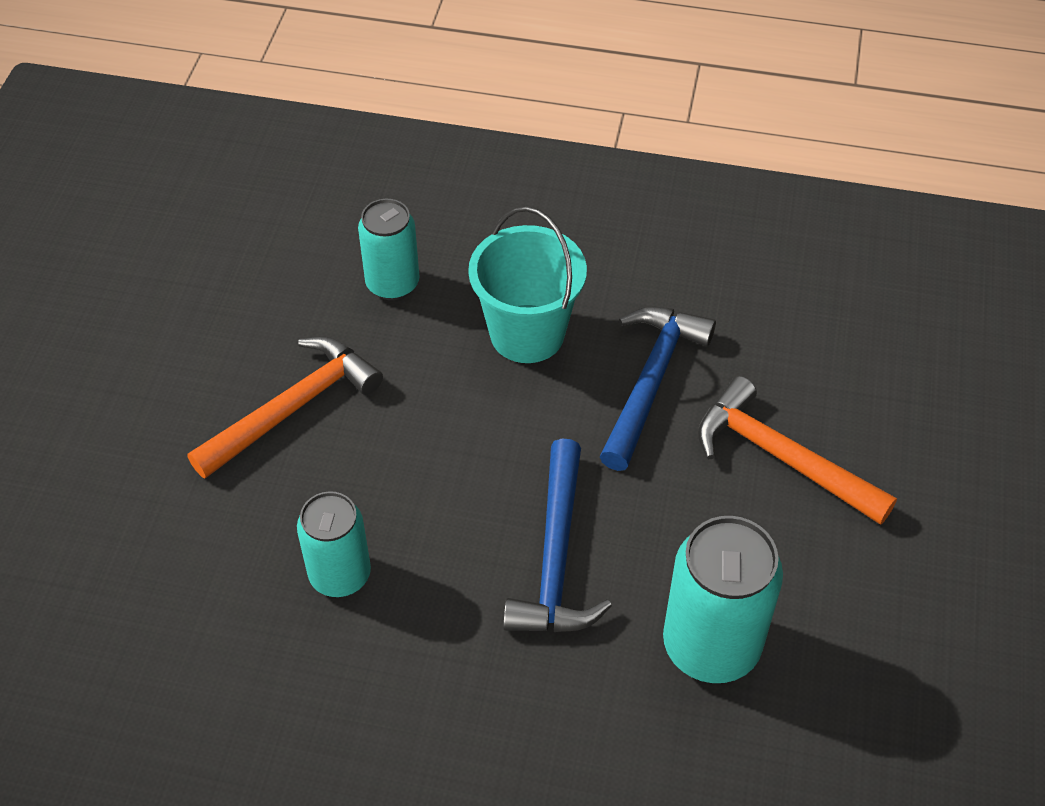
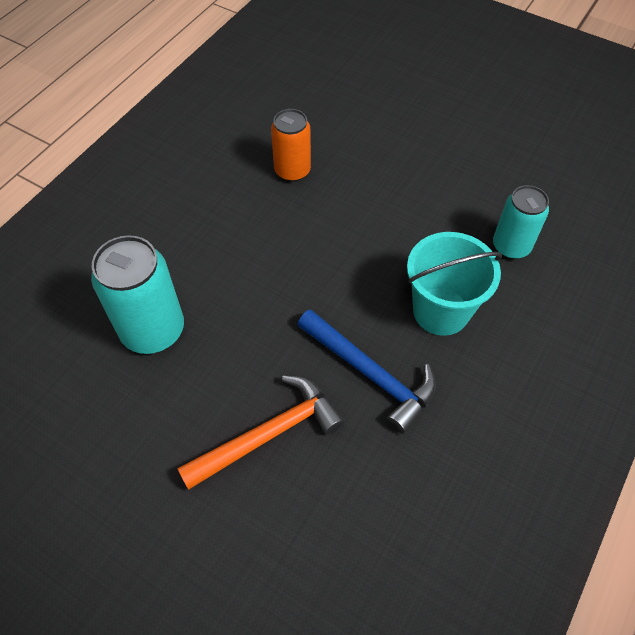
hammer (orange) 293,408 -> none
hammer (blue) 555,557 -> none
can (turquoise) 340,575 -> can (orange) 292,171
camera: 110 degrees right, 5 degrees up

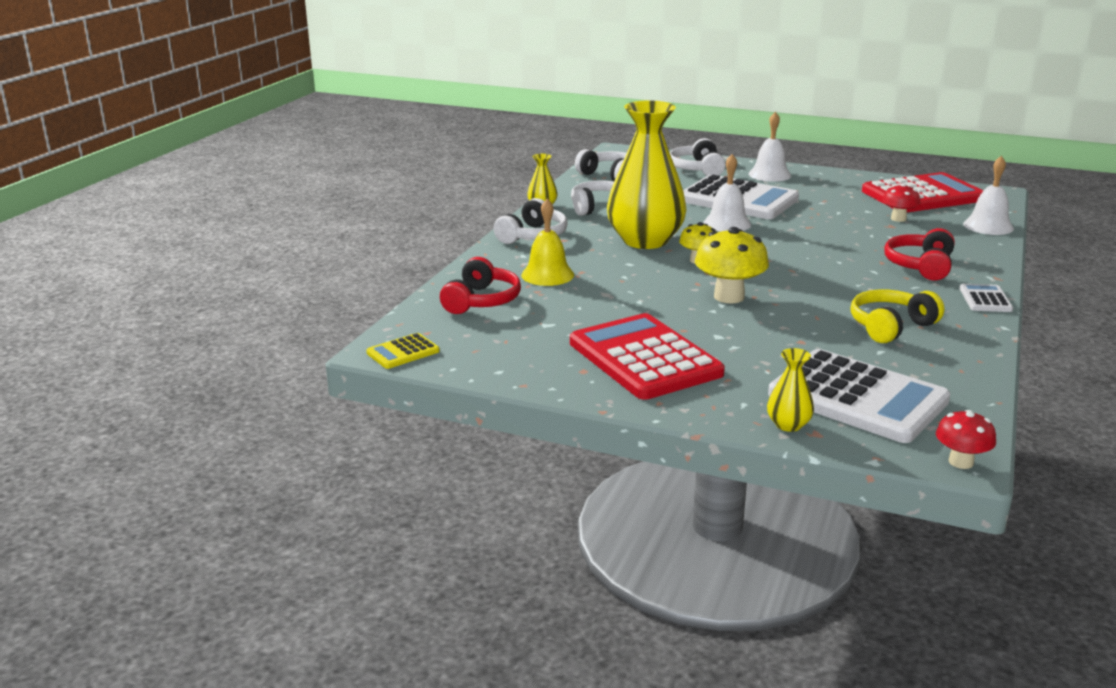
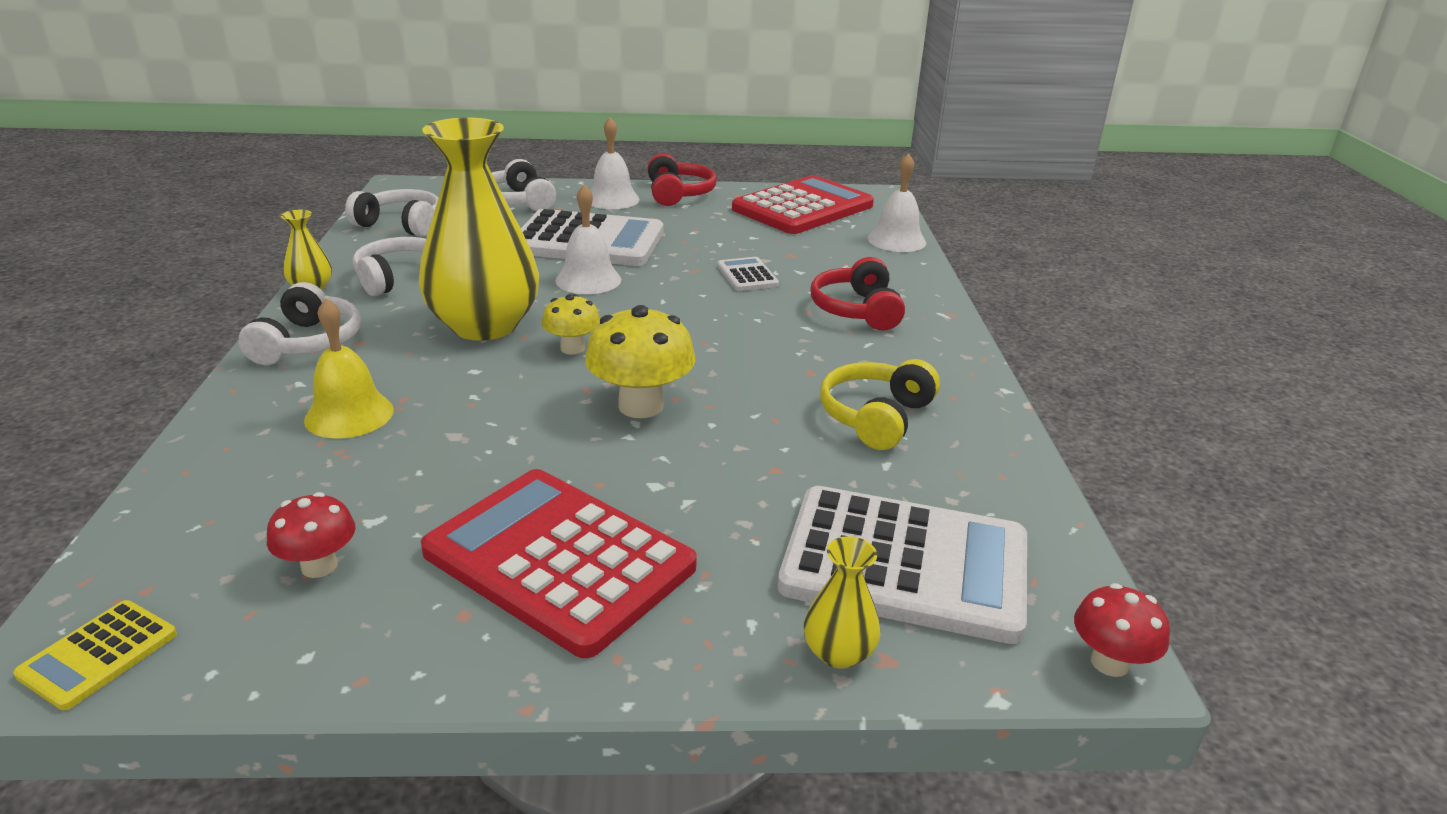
mushroom (red) 898,219 -> mushroom (red) 319,566, moved
headphones (red) 481,301 -> headphones (red) 678,194, moved
calculator (white) 985,299 -> calculator (white) 747,275, moved
camera: 25 degrees left, 5 degrees up

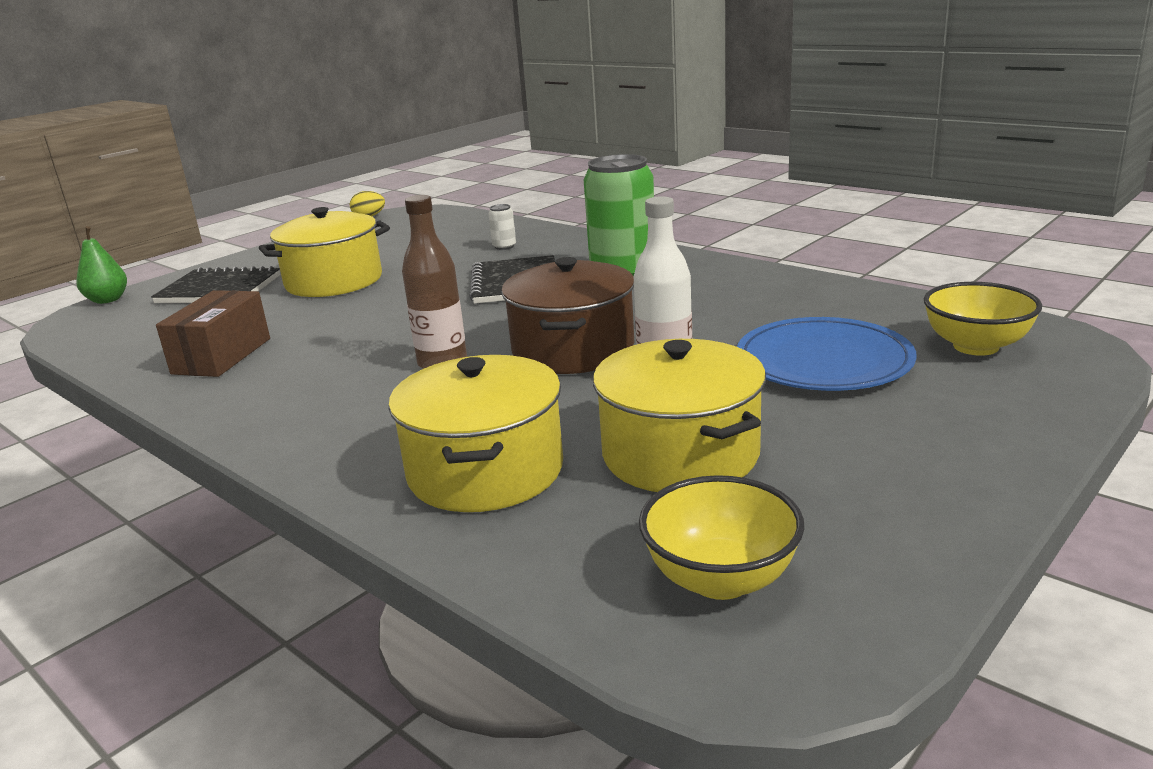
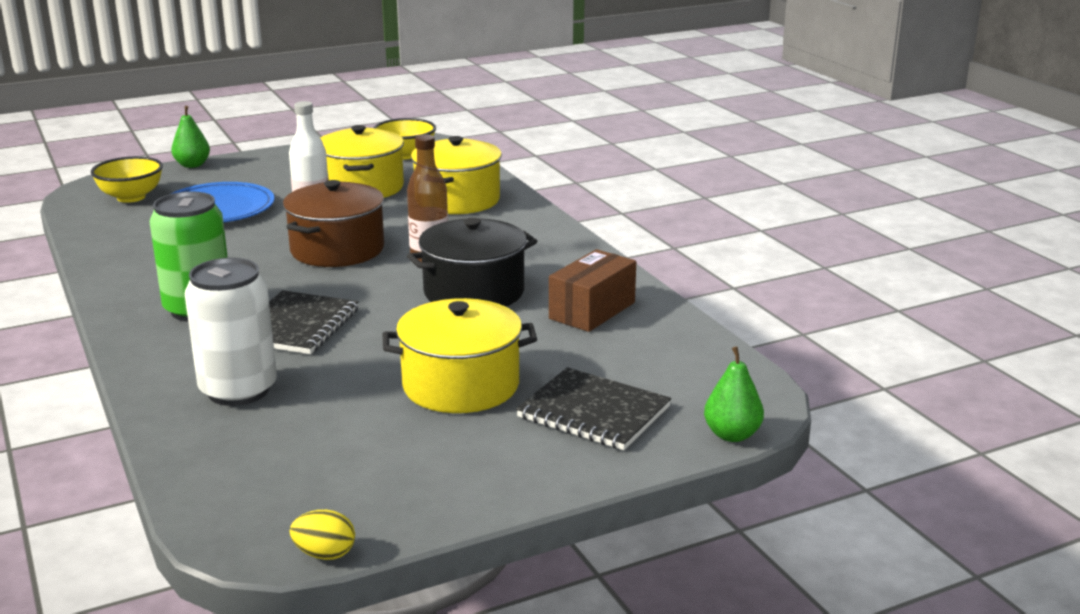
can (white) 504,246 -> can (white) 238,390, x2.45
none -> pear (green) 192,165
none -> pot (black) 474,292
camera: 160 degrees left, 0 degrees up

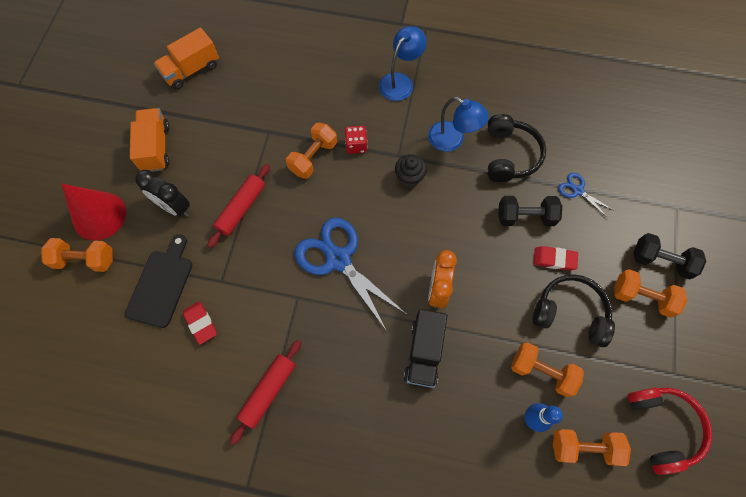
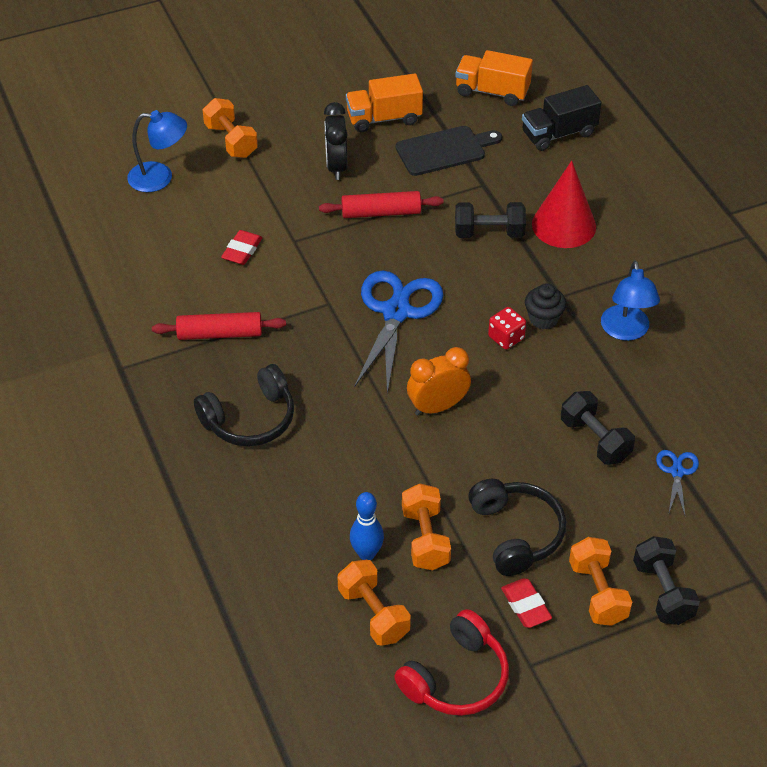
lamp (blue) 400,81 -> lamp (blue) 160,178, moved
truck (orange) 156,147 -> truck (orange) 384,118, 150 degrees counterclockwise
headphones (black) 510,155 -> headphones (black) 250,419, moved
dumbbell (orange) 313,157 -> dumbbell (black) 489,233
dice (red) 356,145 -> dice (red) 506,338, moved
cone (red) 99,215 -> cone (red) 564,225, moved
cutting board (black) 161,284 -> cutting board (black) 444,150, moved
eraser (red) 554,259 -> eraser (red) 526,606, moved
truck (black) 424,353 -> truck (black) 558,134, moved
camera: 55 degrees right, 20 degrees down

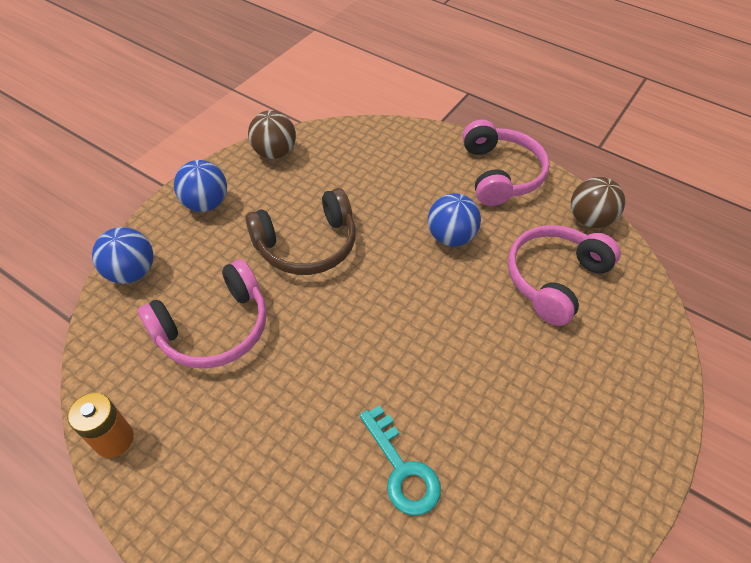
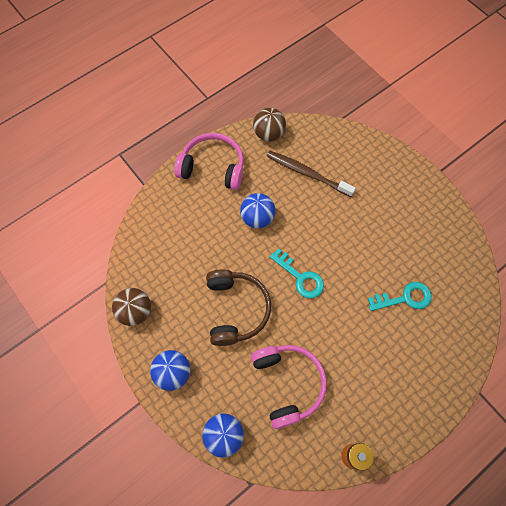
headphones (pink) 554,279 -> toothbrush (brown) 307,173
none -> key (turquoise) 300,277
camera: 70 degrees left, 15 degrees up

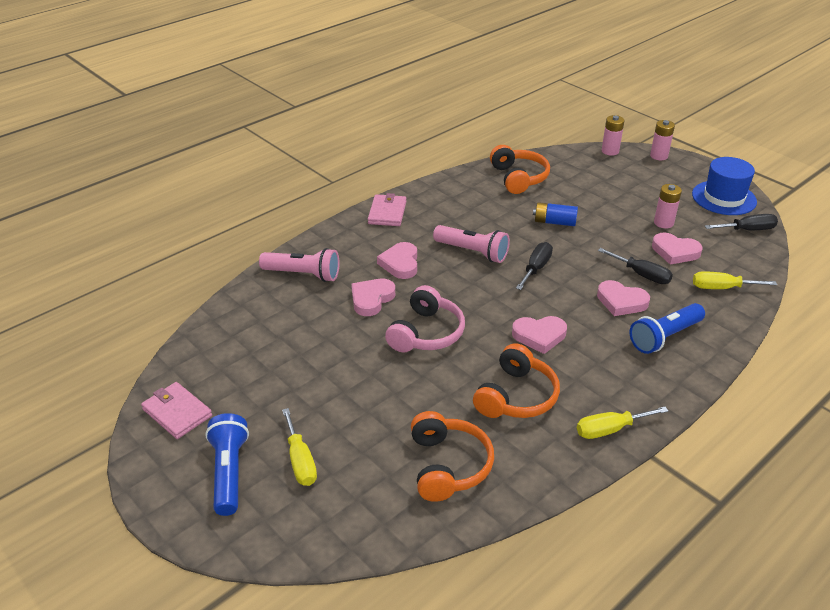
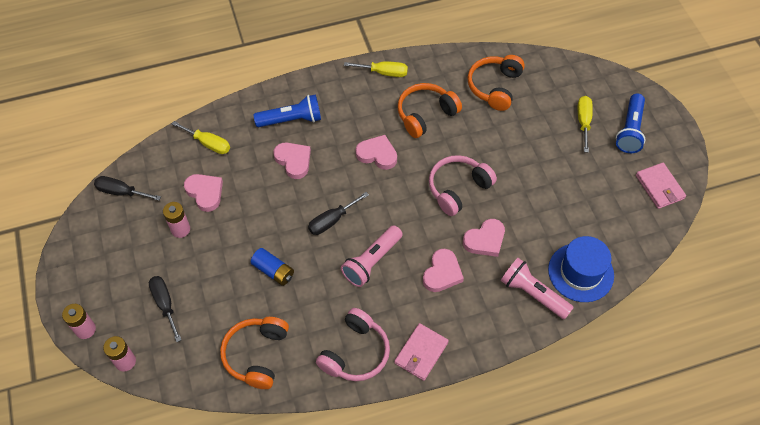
hat (blue) 724,198 -> hat (blue) 580,272, moved
flashlight (pink) 473,252 -> flashlight (pink) 372,262, 105 degrees counterclockwise
screwdriver (black) 641,275 -> screwdriver (black) 165,304, moved
none -> headphones (pink) 355,353
camera: 155 degrees left, 20 degrees up

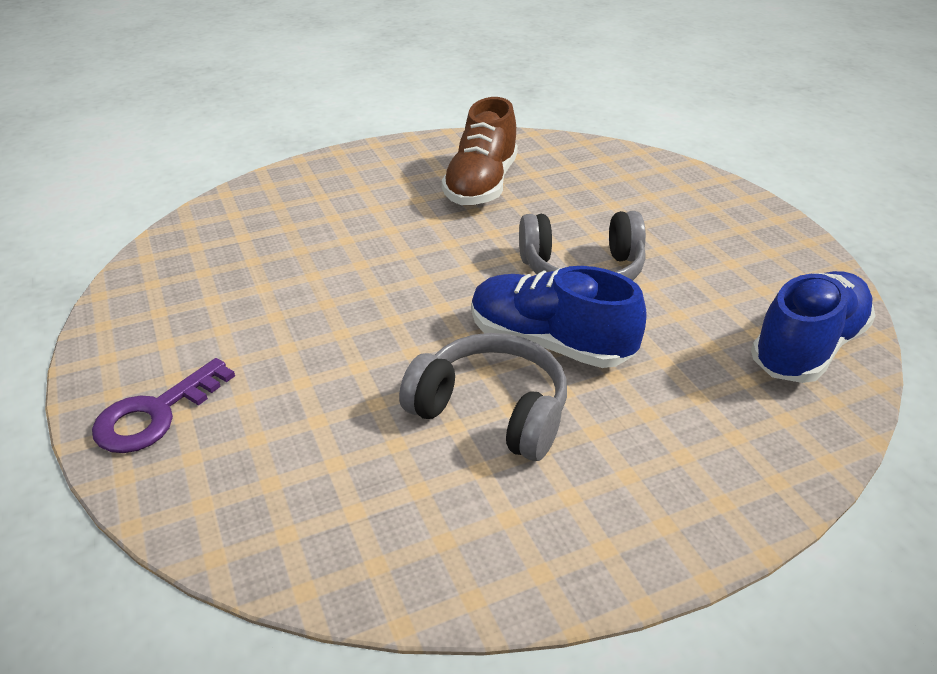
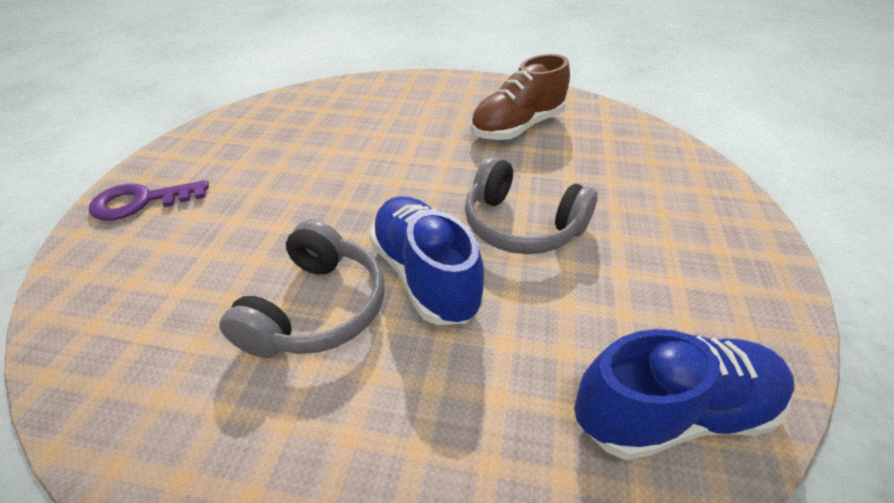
headphones (grey) 491,410 -> headphones (grey) 317,308, 45 degrees clockwise
camera: 35 degrees right, 5 degrees up

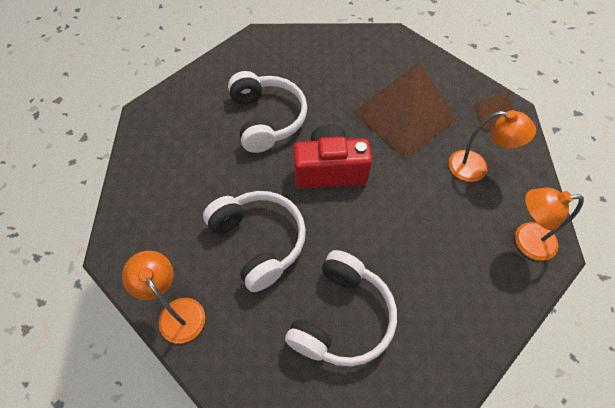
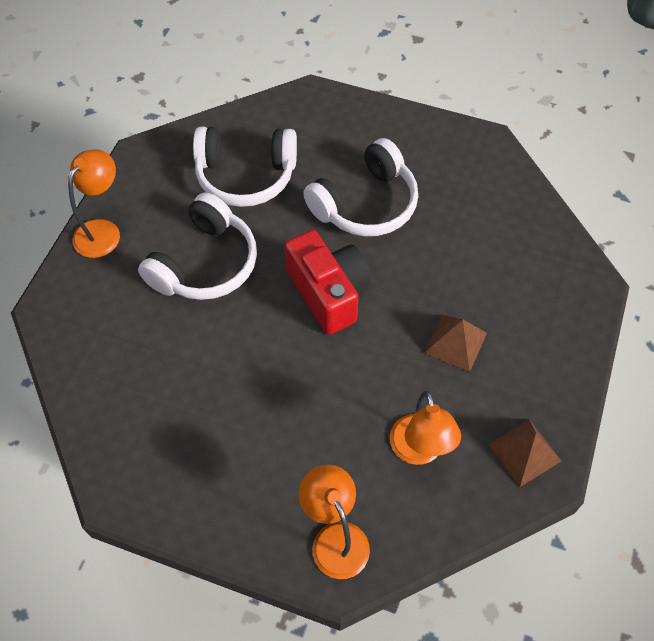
pyramid (brown) 404,116 -> pyramid (brown) 455,343, x0.47
headphones (white) 342,317 -> headphones (white) 246,176, moved
camera: 65 degrees right, 0 degrees up

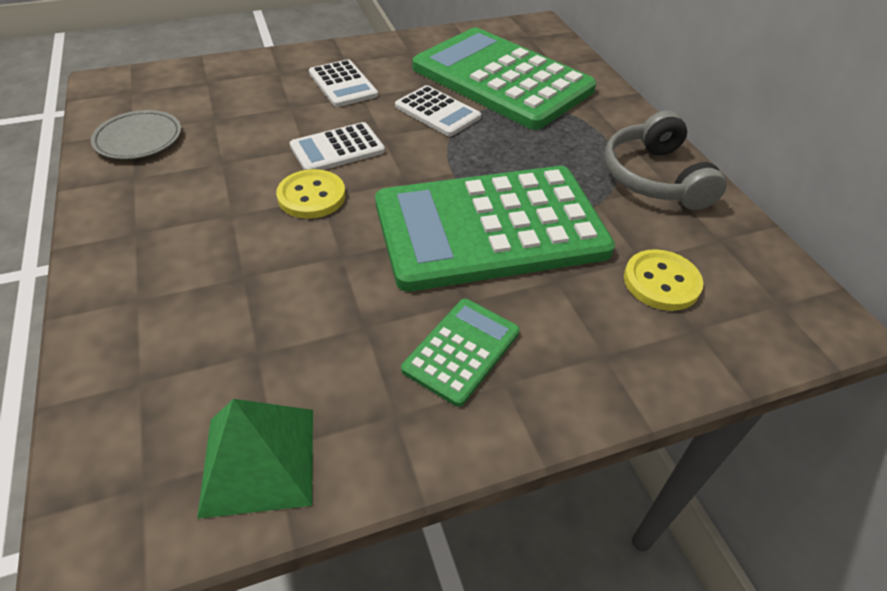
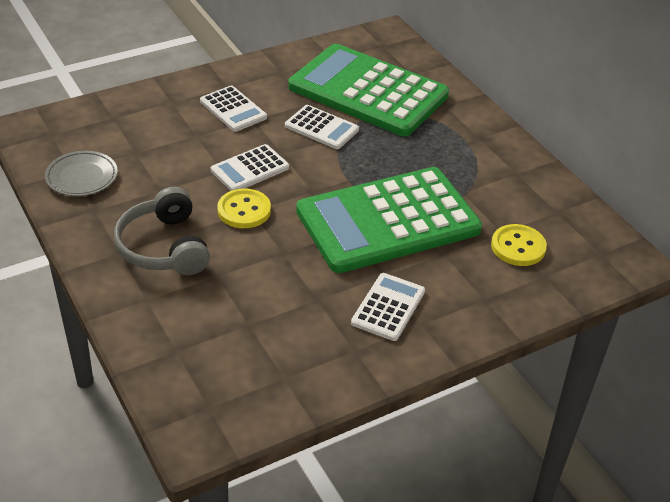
headphones (grey) 654,178 -> headphones (grey) 163,247, moved
calculator (green) 461,351 -> calculator (white) 388,307
pyramid (green) 258,460 -> none
camera: 10 degrees left, 5 degrees down

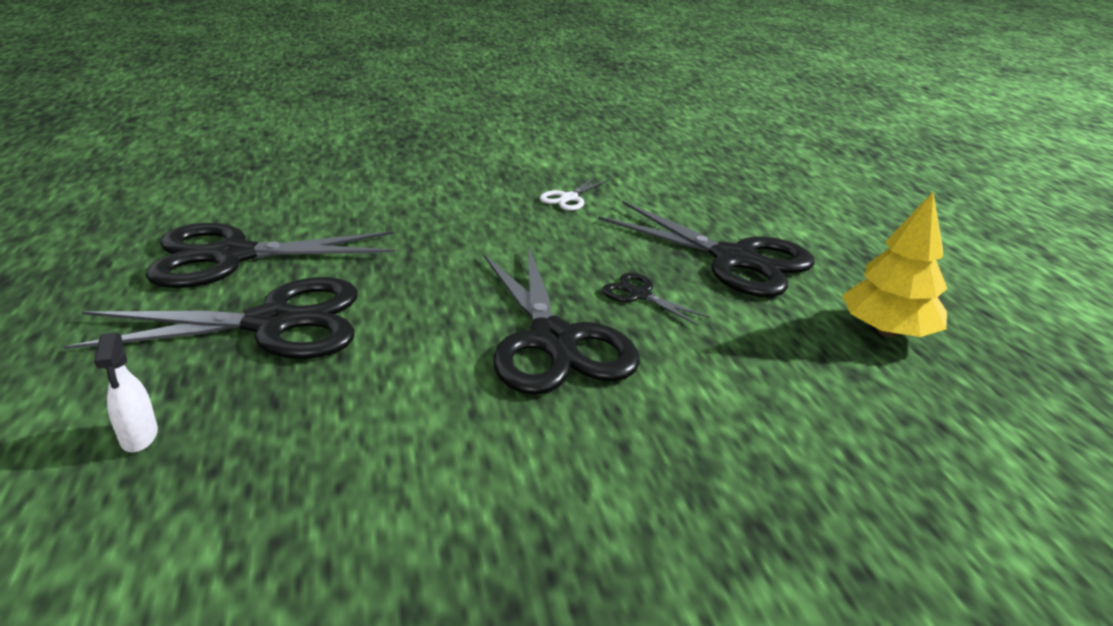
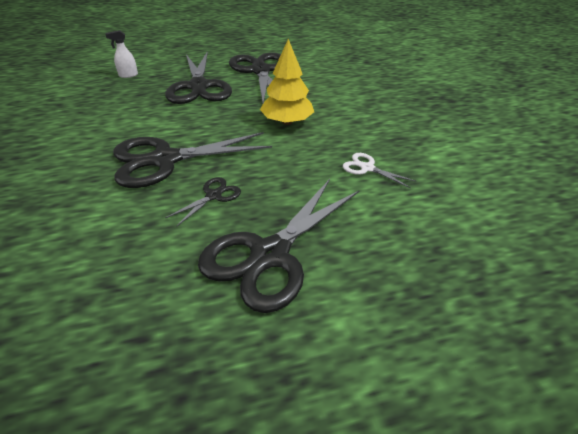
tree (yellow) 887,331 -> tree (yellow) 287,122, moved
camera: 90 degrees right, 10 degrees up

